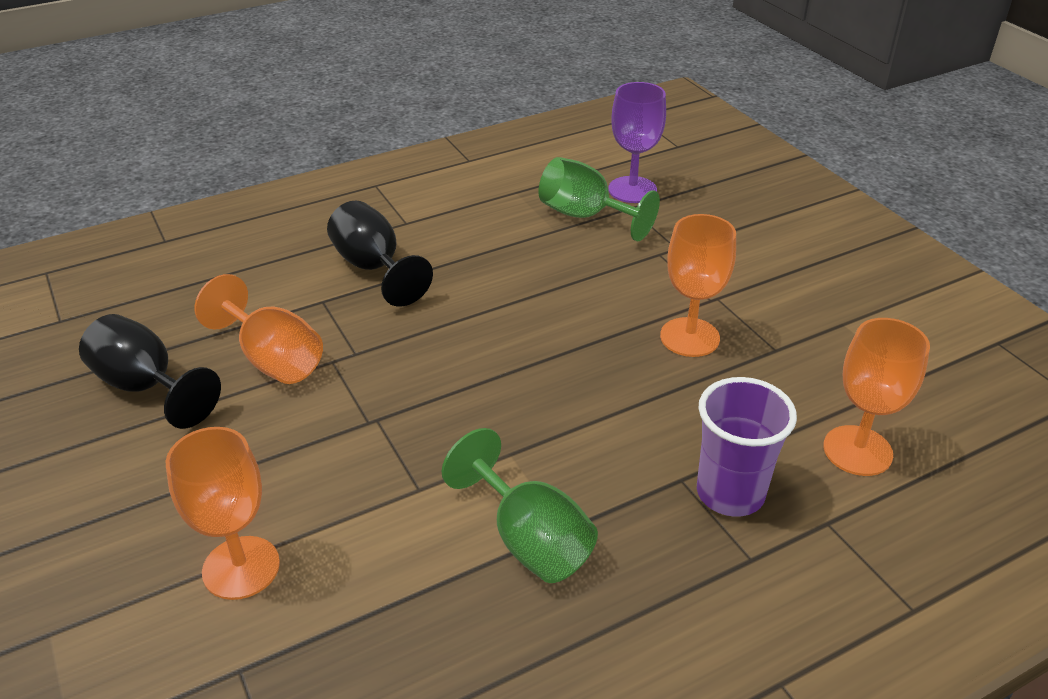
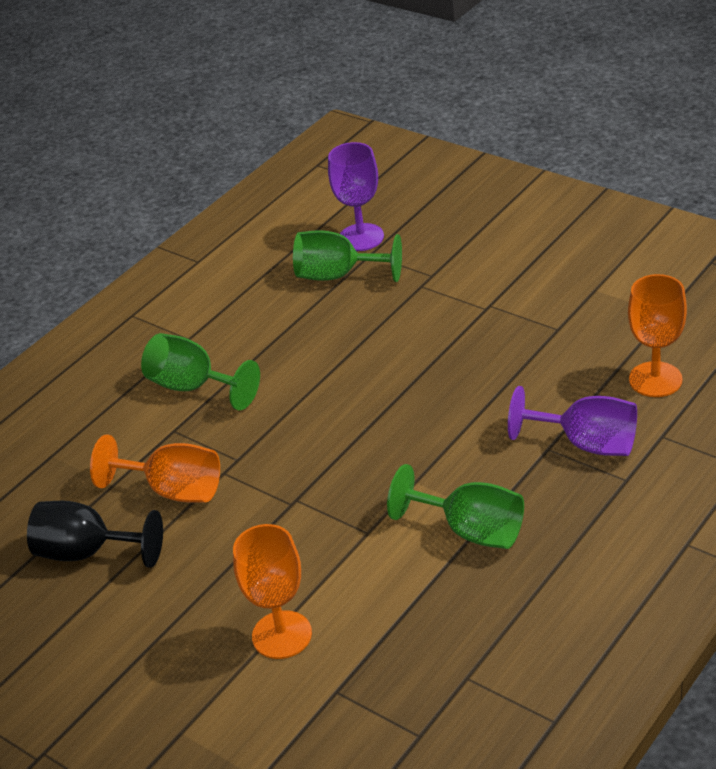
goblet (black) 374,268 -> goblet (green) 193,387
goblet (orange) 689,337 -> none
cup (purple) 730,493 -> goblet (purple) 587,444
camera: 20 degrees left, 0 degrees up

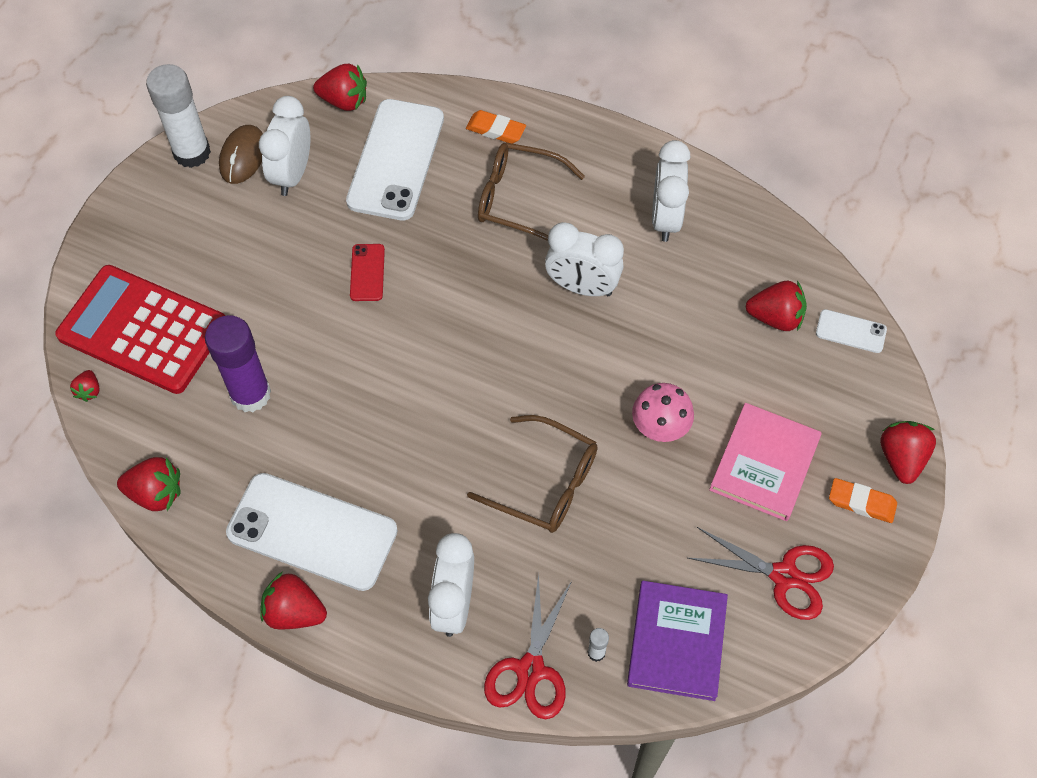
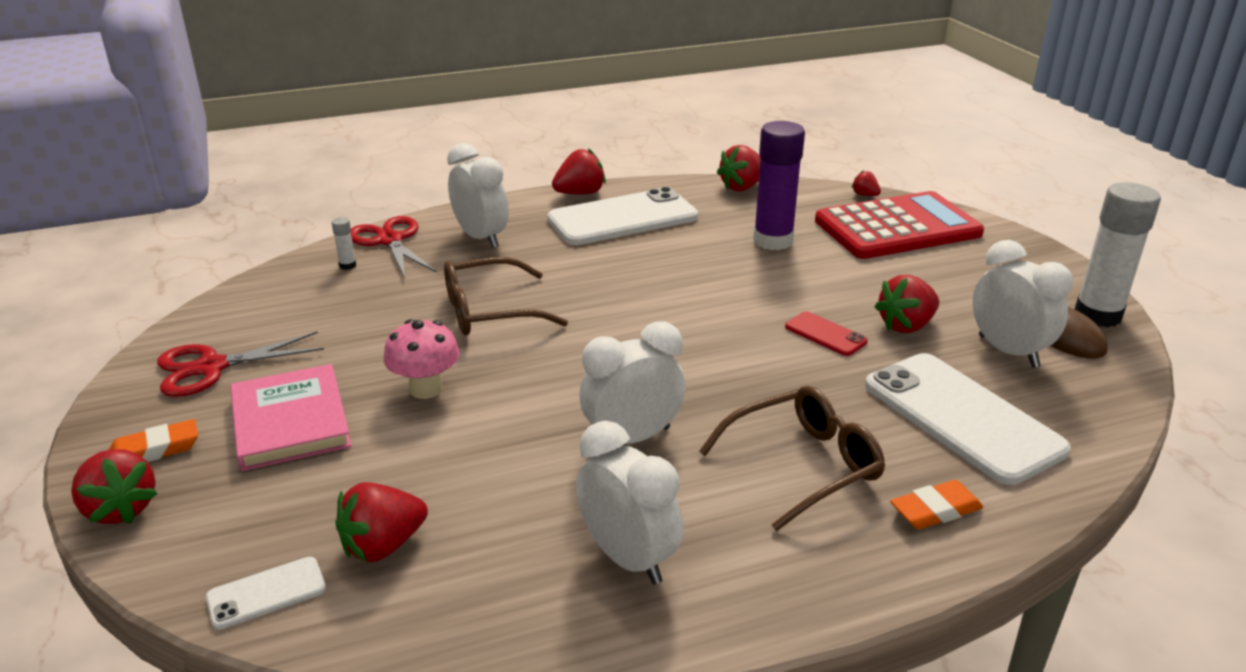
strawberry (red) 344,101 -> strawberry (red) 906,326, moved
book (purple) 676,642 -> none
camera: 135 degrees right, 30 degrees down

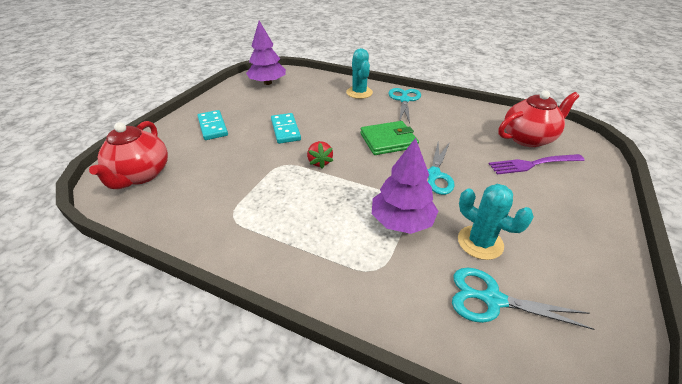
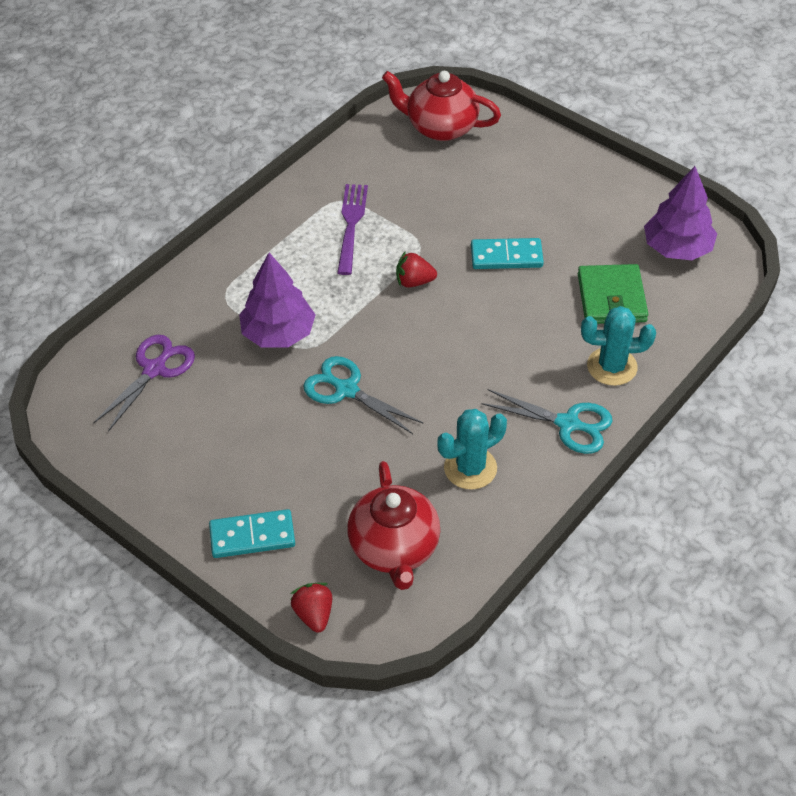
domino (turquoise) 212,127 -> domino (turquoise) 252,536, moved
wallet (green) 388,140 -> wallet (green) 611,298, moved
fork (purple) 533,164 -> fork (purple) 351,225, moved
cactus (turquoise) 480,242 -> cactus (turquoise) 470,468, moved
scissors (turquoise) 493,300 -> scissors (purple) 154,369
none -> strawberry (red) 314,614
camera: 105 degrees right, 10 degrees up

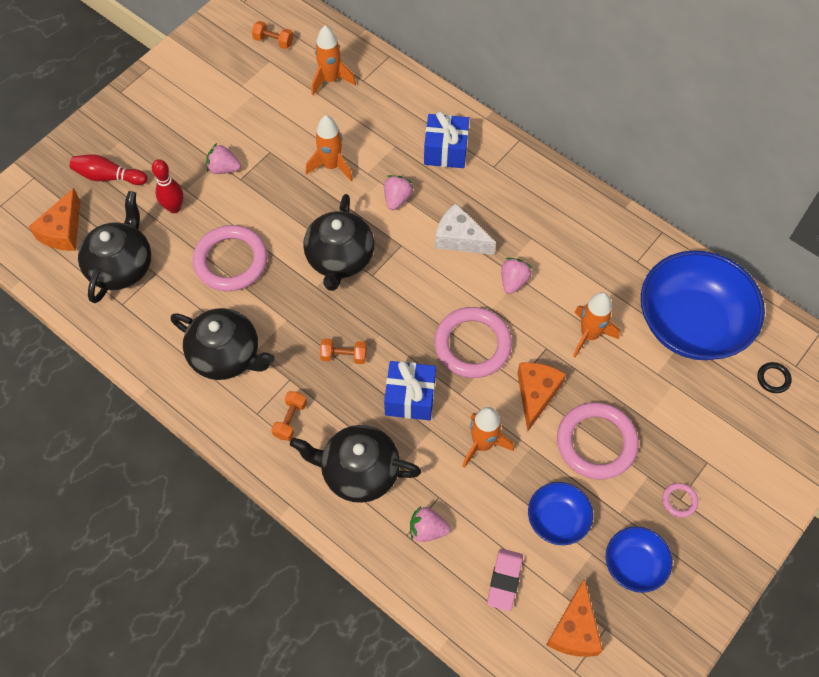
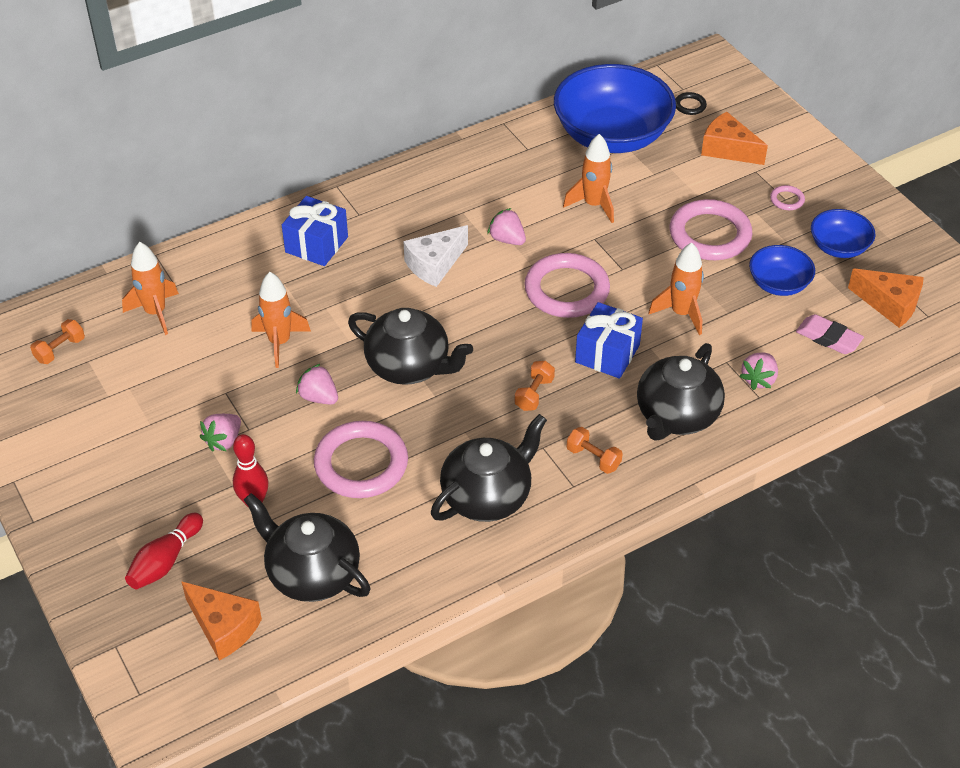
strawberry (pink) 397,199 -> strawberry (pink) 319,397, moved
cheese (orange) 536,394 -> cheese (orange) 728,149, moved
camera: 70 degrees left, 15 degrees down

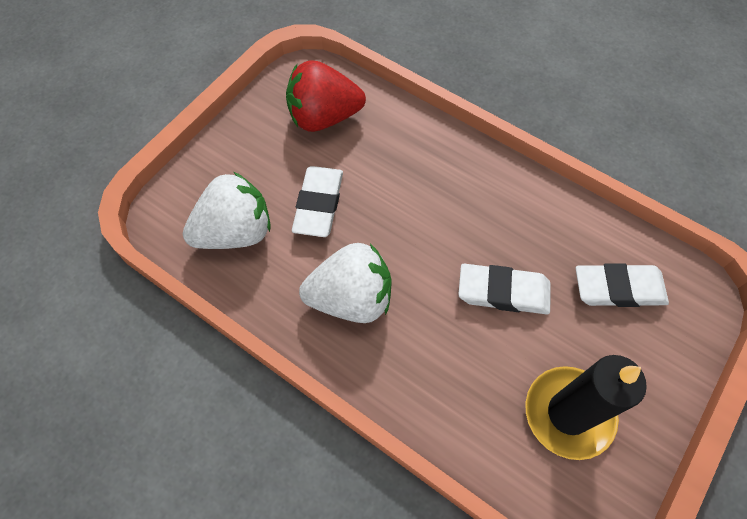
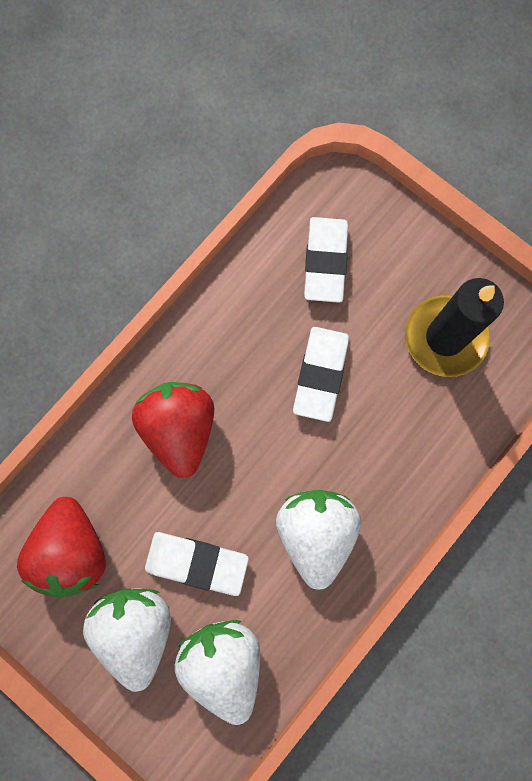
none -> strawberry (red) 179,429
none -> strawberry (white) 136,629
camera: 85 degrees left, 15 degrees up

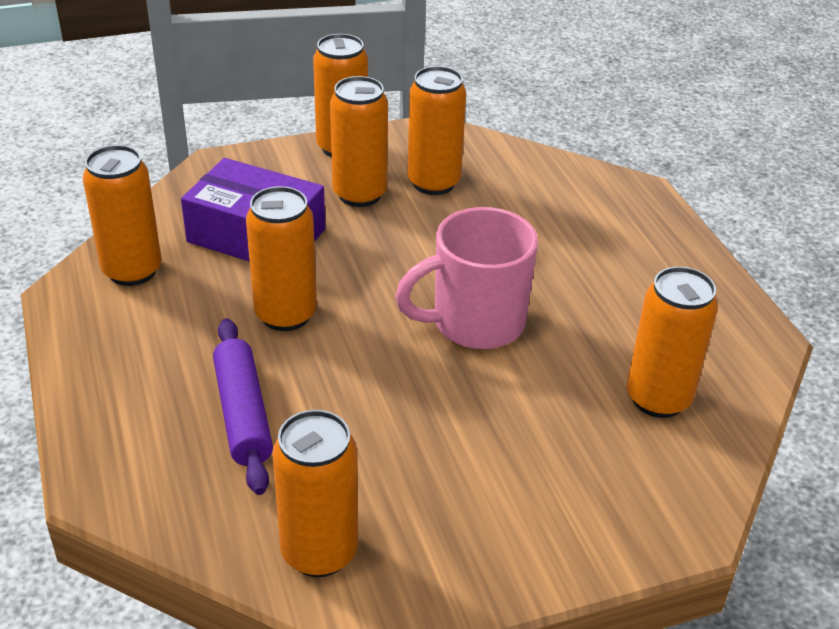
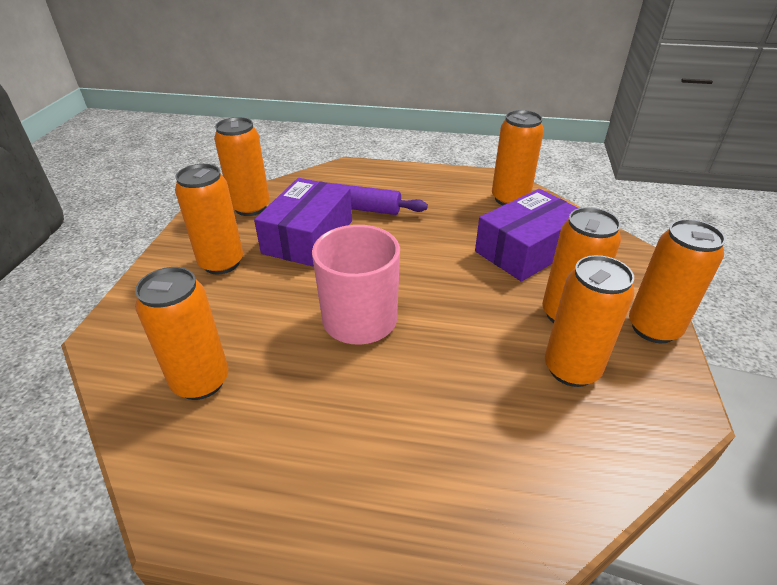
can (orange) 285,315 -> can (orange) 221,263, moved
none -> box (purple) 308,237
camera: 120 degrees right, 0 degrees up

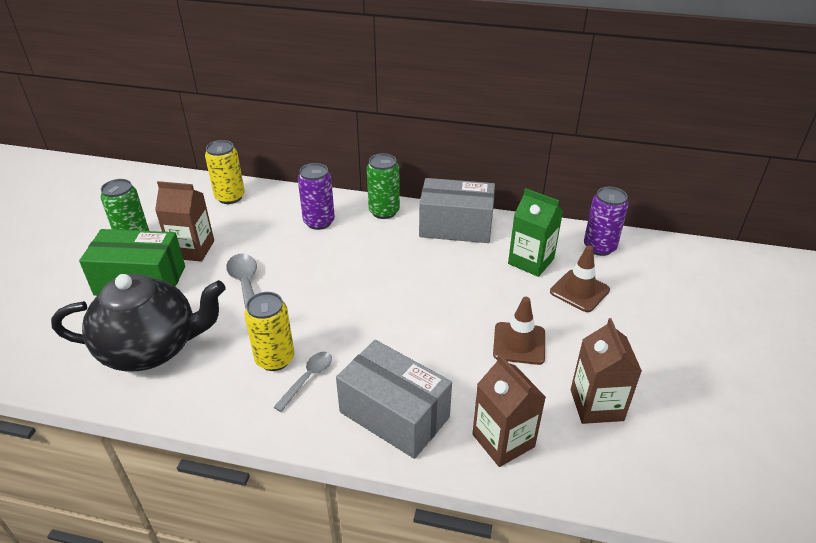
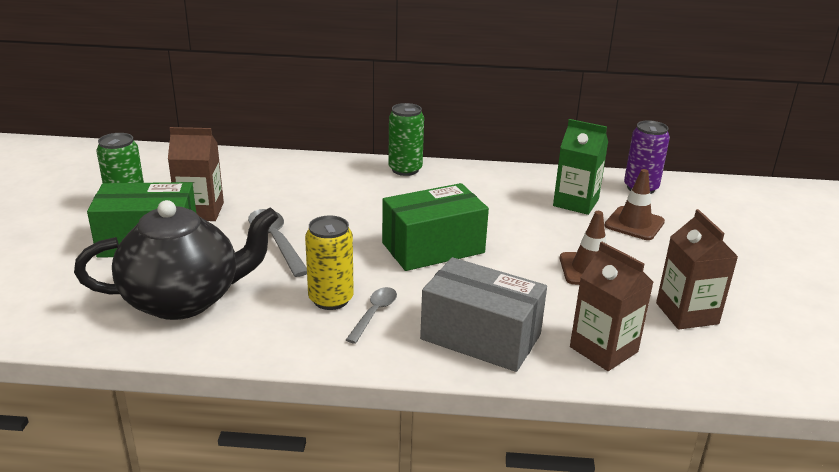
can (yellow) 230,197 -> none
can (purple) 319,222 -> none
box (grey) 456,226 -> none
none -> box (green) 433,248
camera: 10 degrees left, 10 degrees down

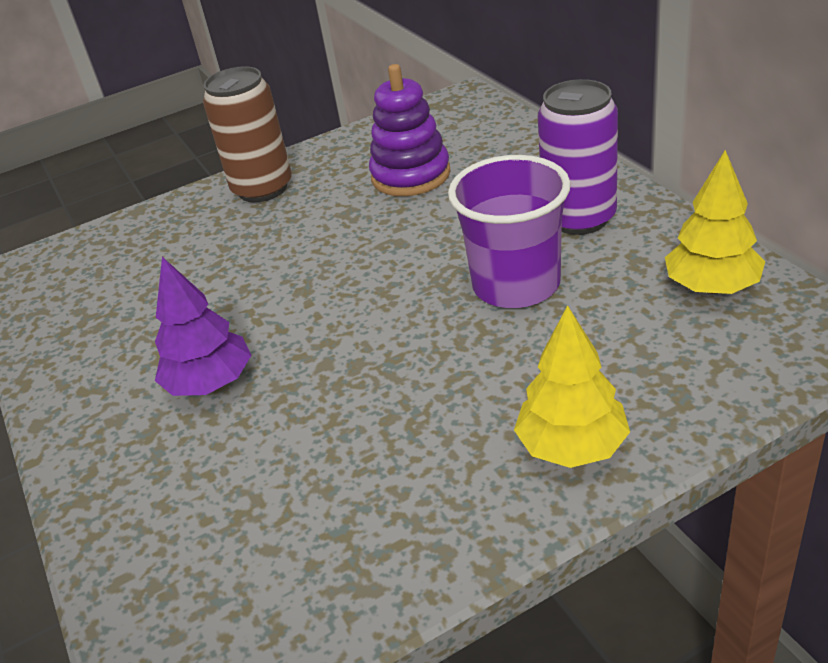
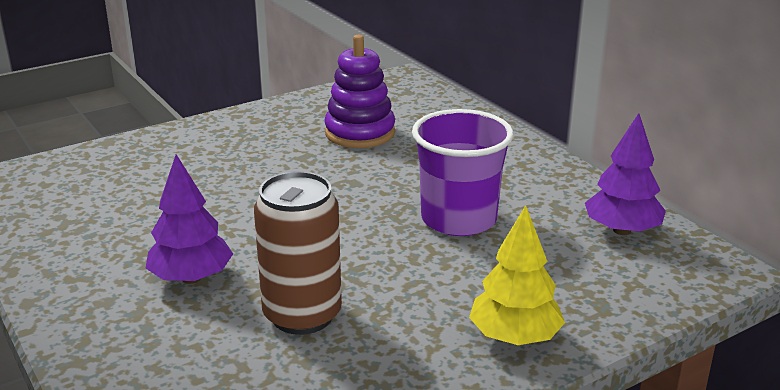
can (brown) 262,188 -> can (brown) 302,315, moved
can (purple) 579,218 -> none
tree (yellow) 711,287 -> tree (purple) 621,230
camera: 10 degrees left, 10 degrees down

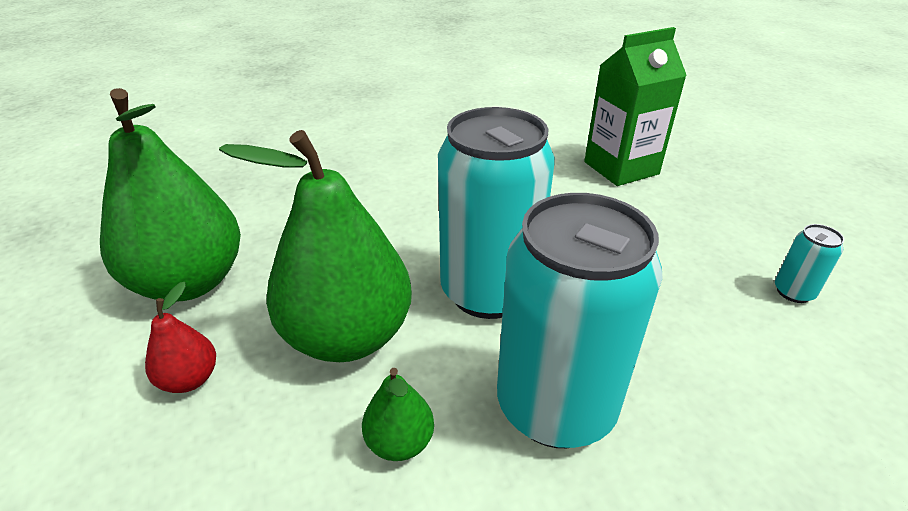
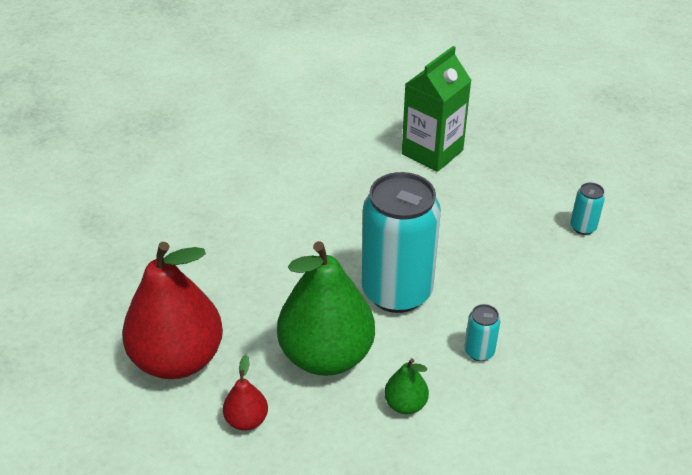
pear (green) 190,282 -> pear (red) 178,359
can (turquoise) 555,406 -> can (turquoise) 479,351, x0.41
camera: 25 degrees left, 5 degrees up

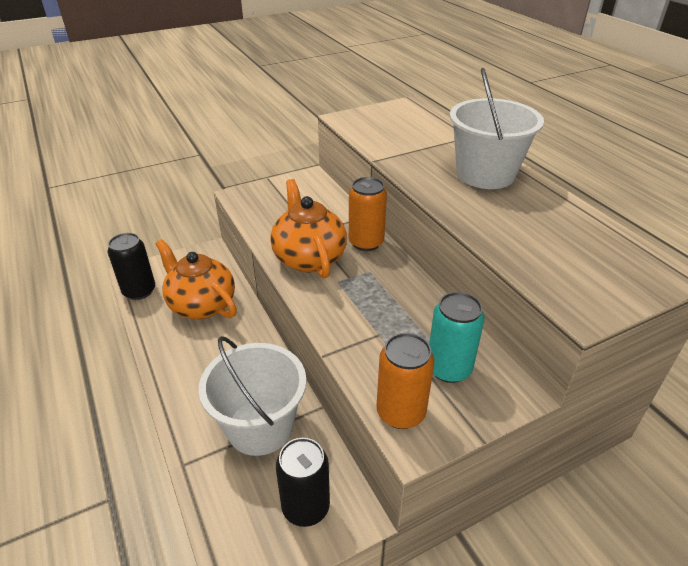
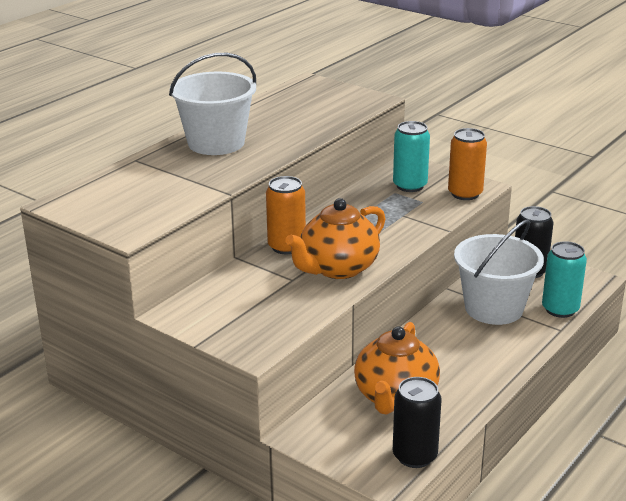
none -> can (turquoise) 560,309
camera: 115 degrees left, 10 degrees down

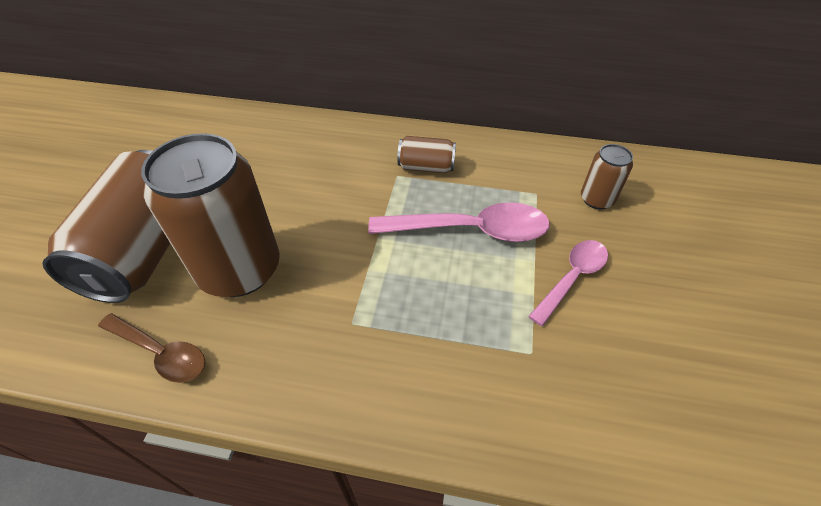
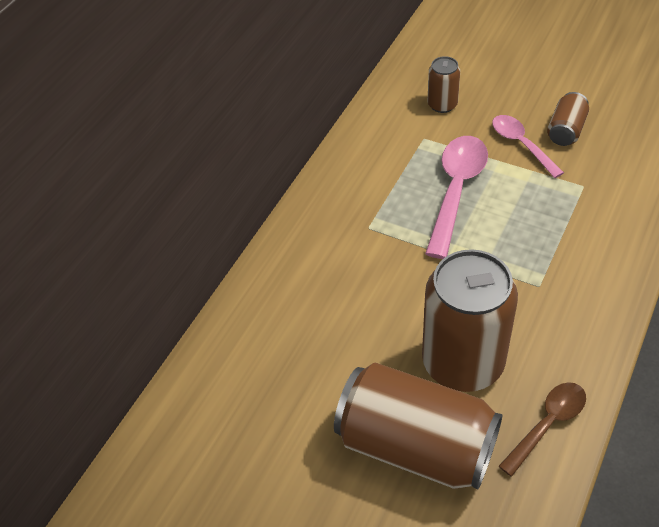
can (brown) 426,167 -> can (brown) 566,130, moved
camera: 70 degrees left, 0 degrees up

